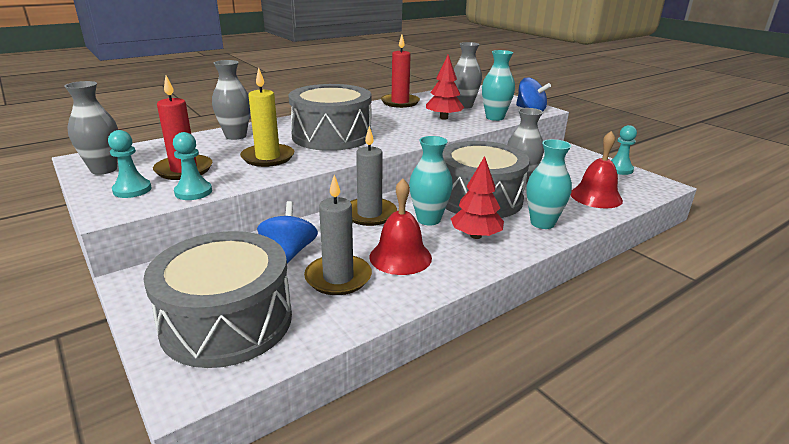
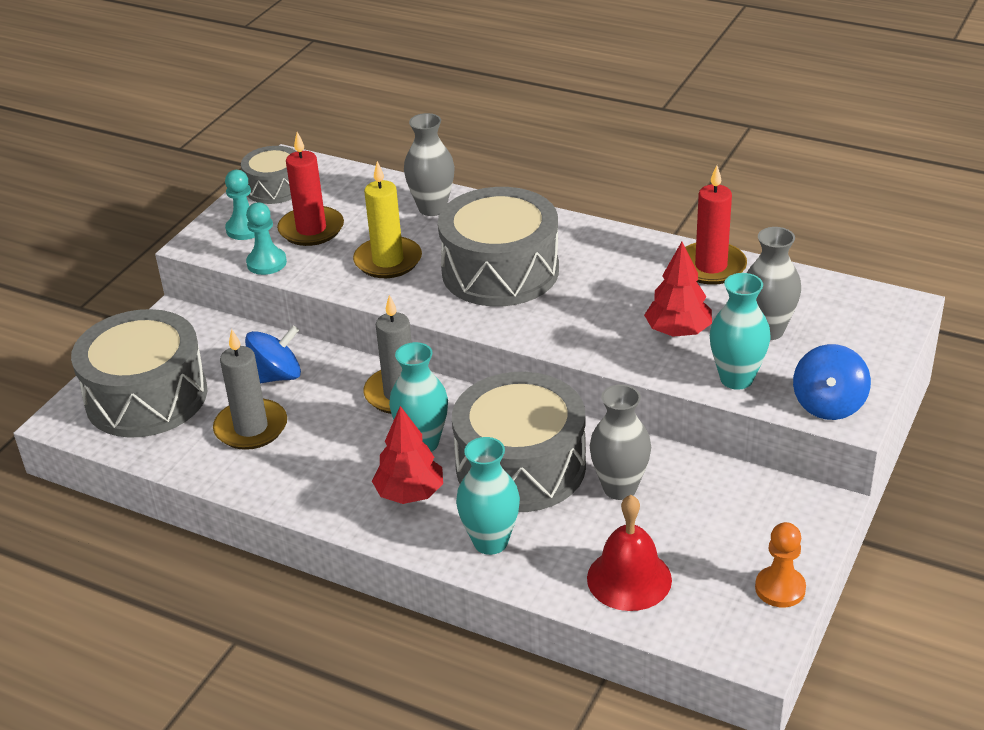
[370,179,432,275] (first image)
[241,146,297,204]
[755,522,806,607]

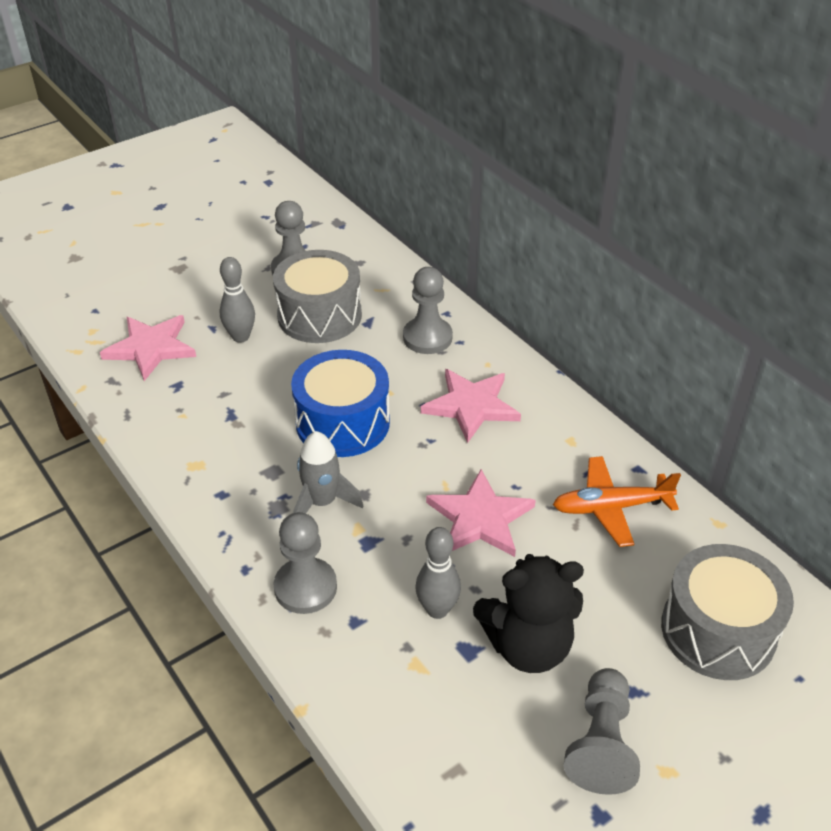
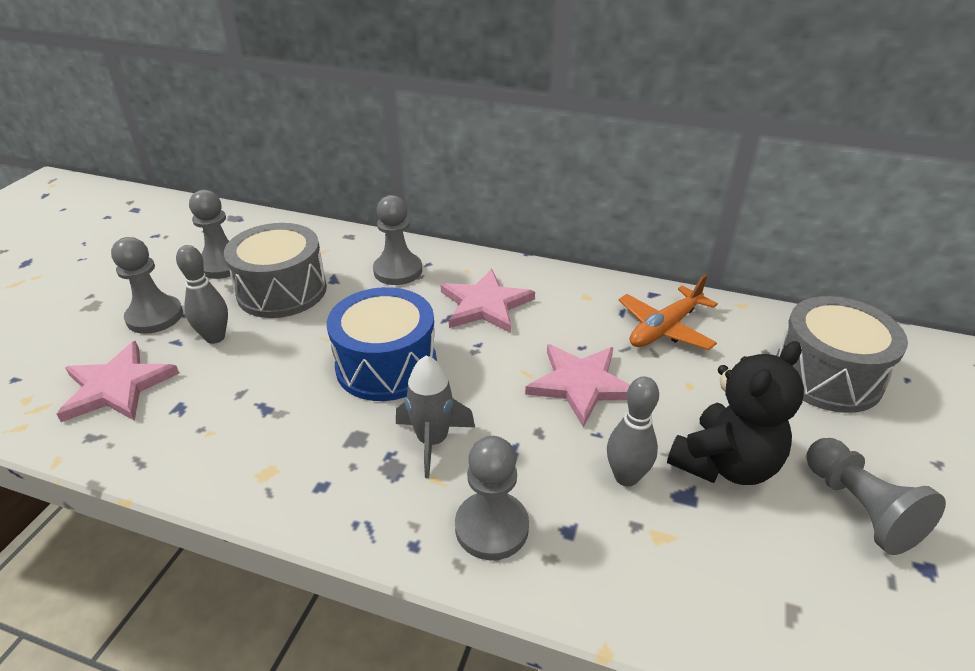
[111,237,183,334]

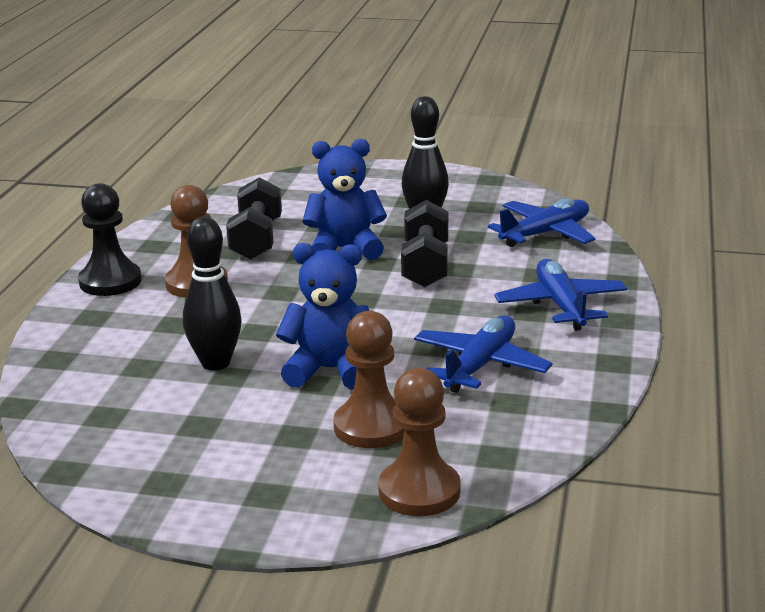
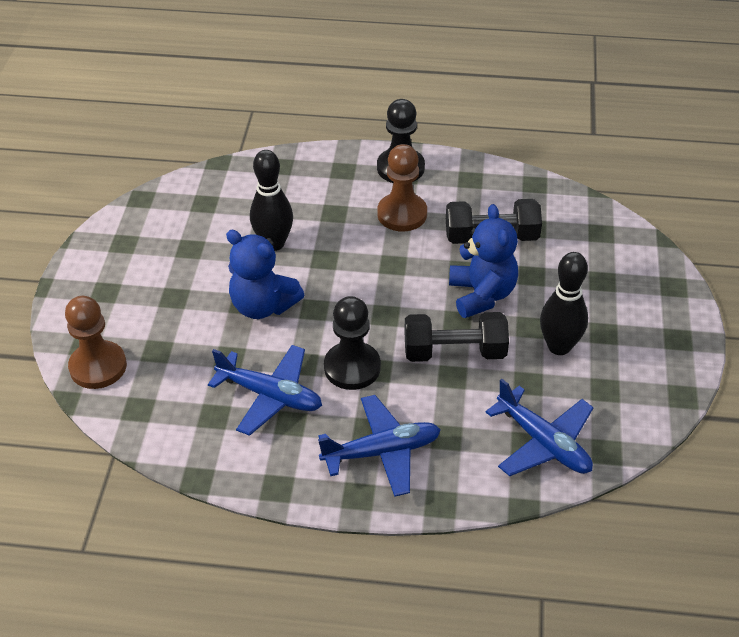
[334,311,404,448] (first image)
[324,296,381,390]
[226,230,304,319]

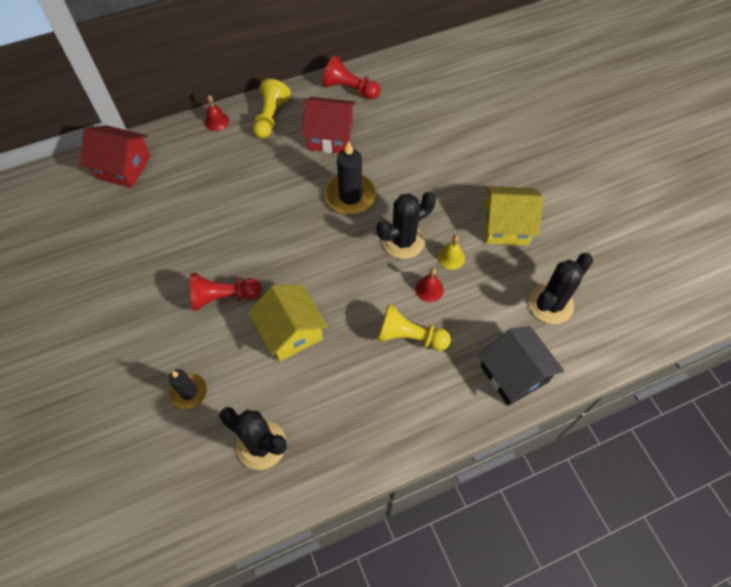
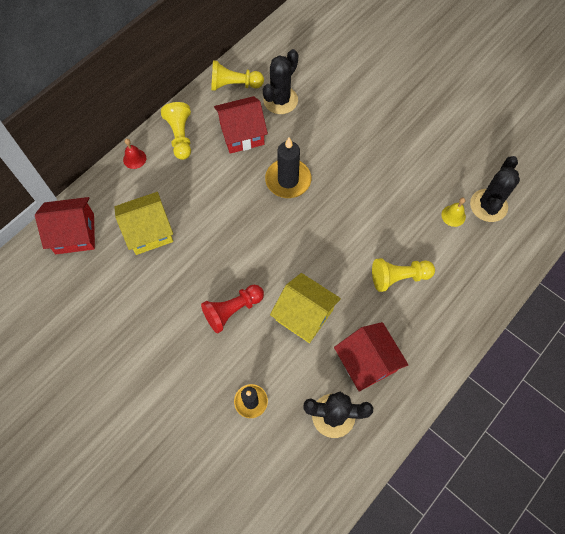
[415,268,444,302] (first image)
[479,326,564,406] (first image)
[334,322,408,392]
[263,49,298,114]
[441,198,466,227]
[114,192,173,255]
[211,60,264,91]

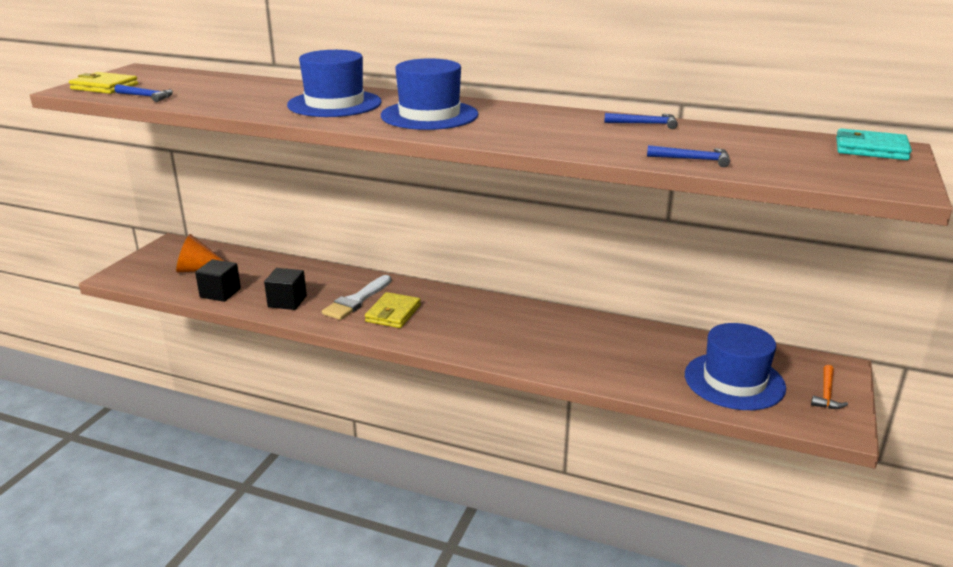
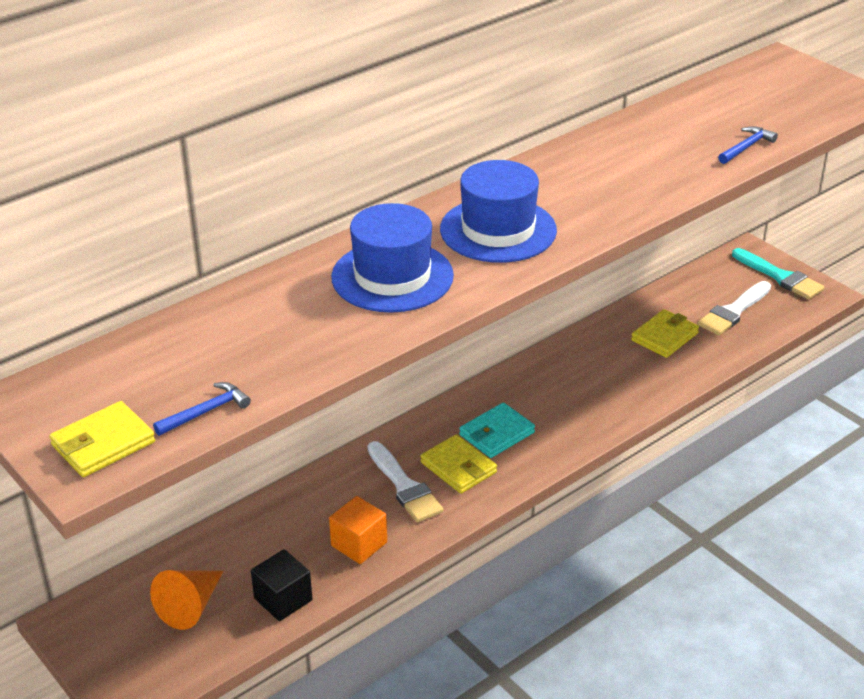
[604,113,678,129] (first image)
[631,309,699,358]
[459,402,535,458]
[698,281,771,335]
[732,248,824,299]
[329,496,387,564]

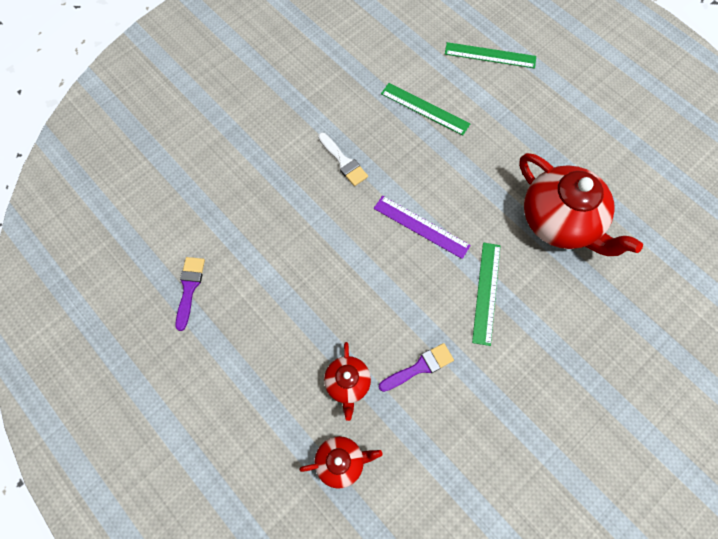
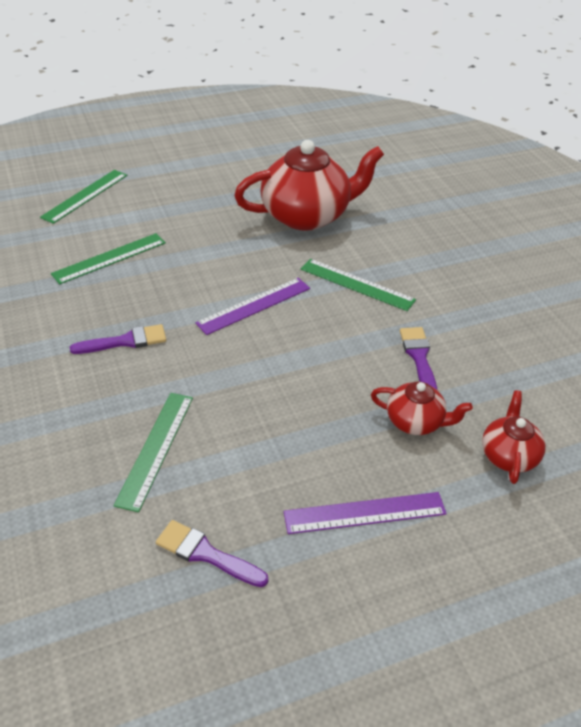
[114,393,193,512]
[284,492,447,534]
[70,324,166,354]

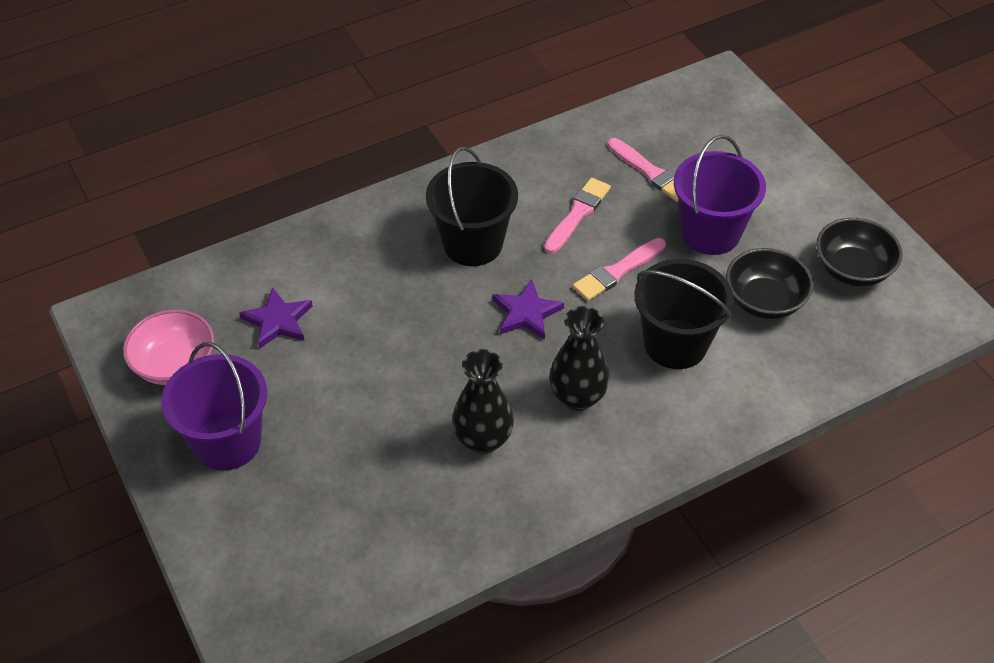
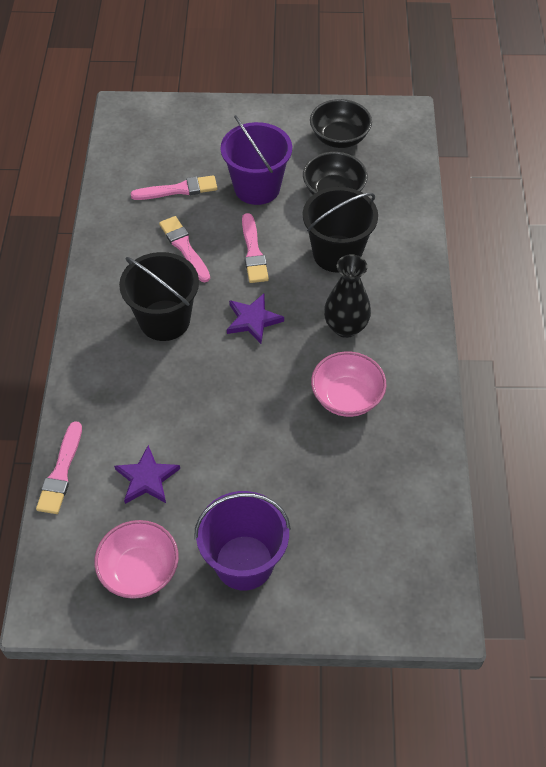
[36,421,82,514]
[311,352,386,417]

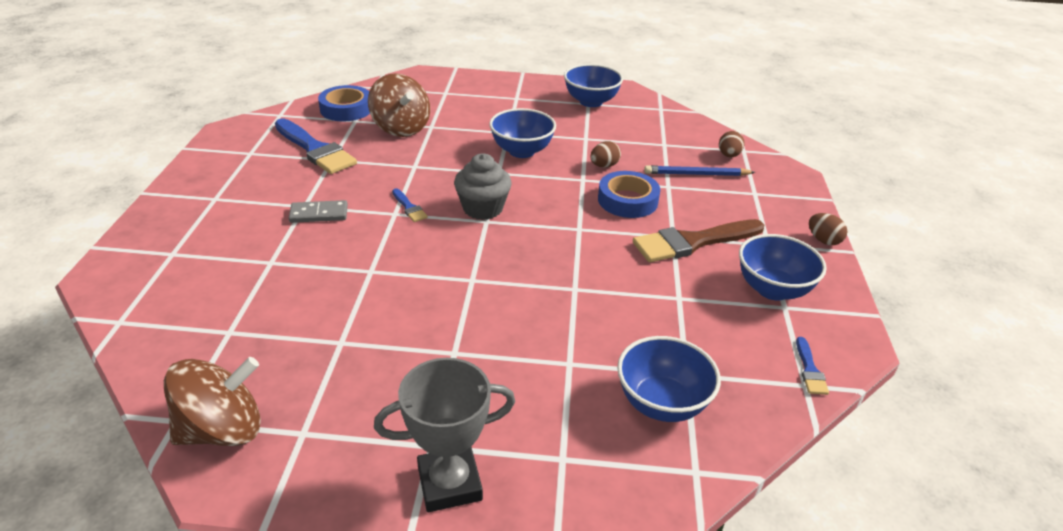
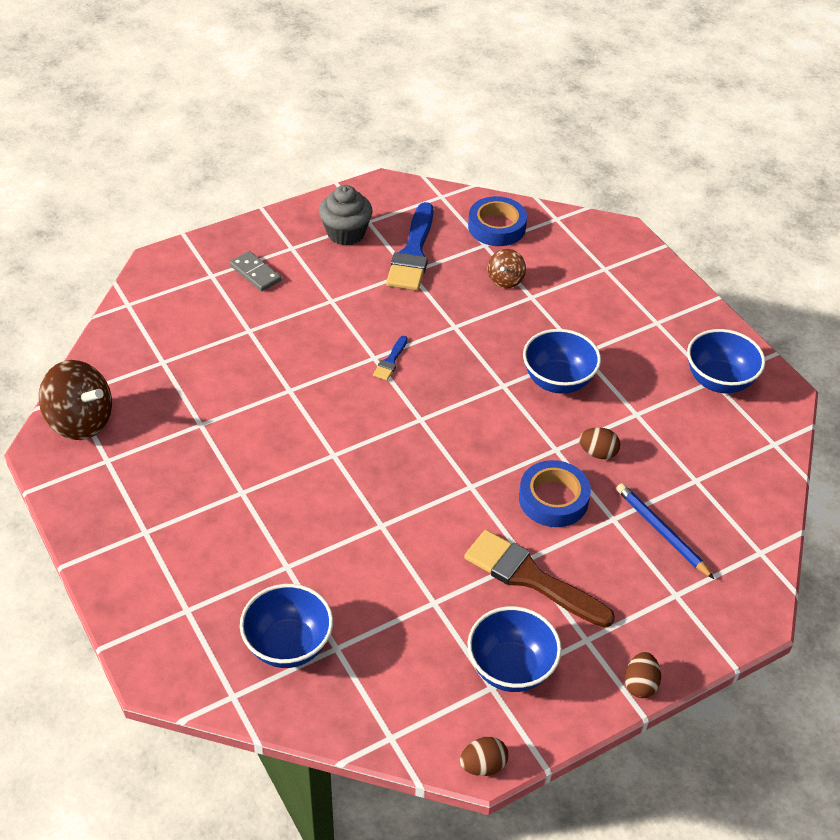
[374,358,515,512] (first image)
[796,337,829,395] (first image)
[230,251,281,292]
[319,185,373,246]
[460,737,508,776]
[488,249,526,288]

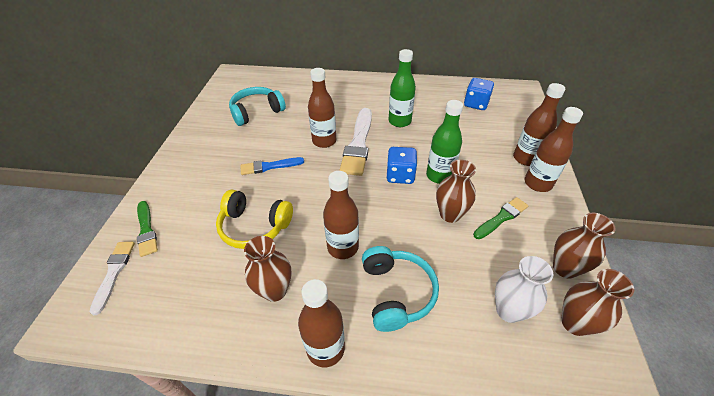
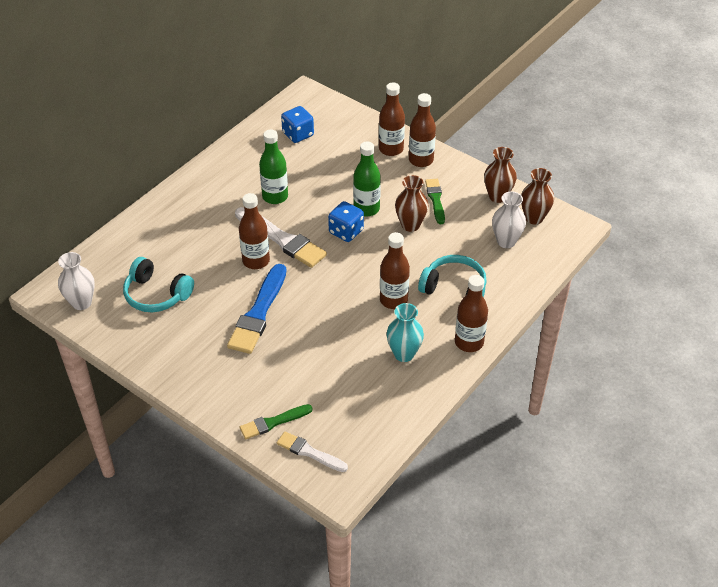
[216,190,293,249] (first image)
[58,252,95,310]
[386,303,424,362]
[240,404,313,439]
[123,257,194,312]
[227,264,286,354]

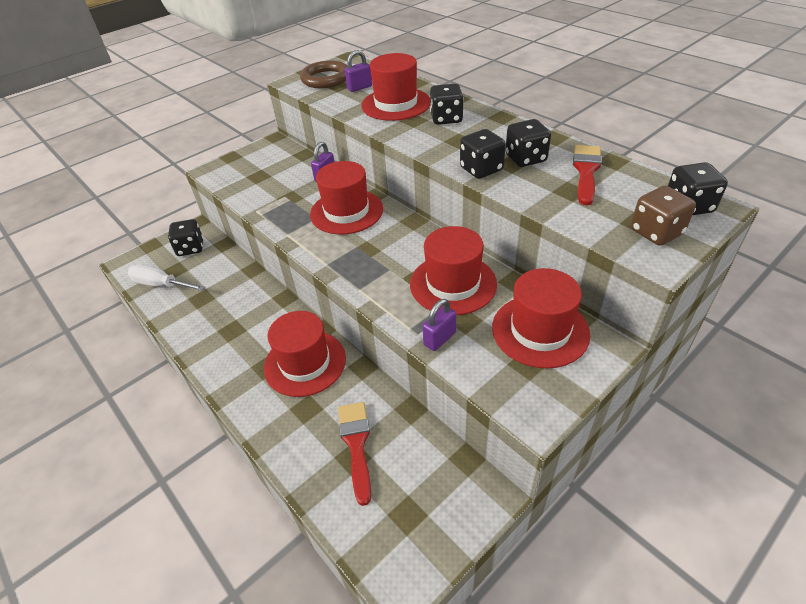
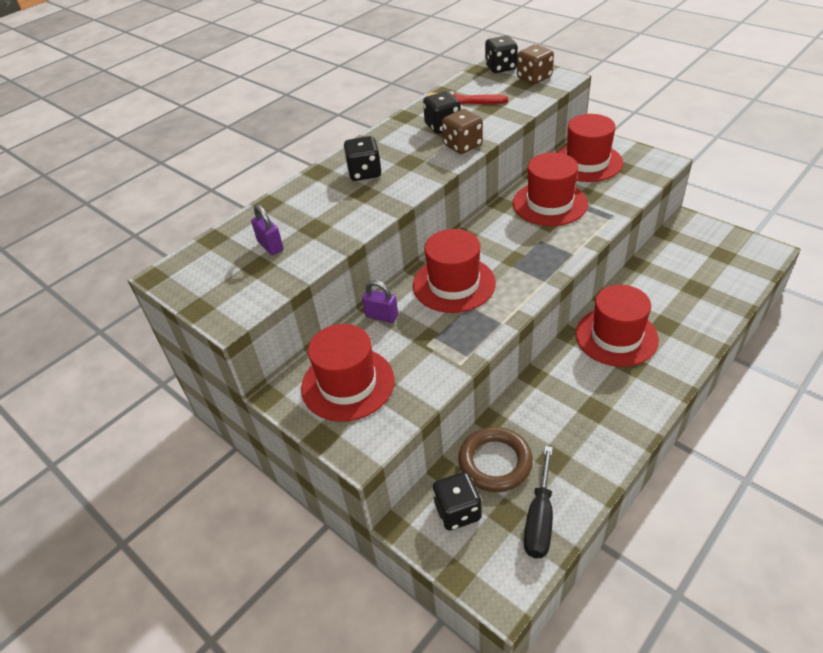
[338,402,371,506] (first image)
[422,299,456,351] (first image)
[458,427,533,492]
[301,324,395,422]
[524,446,553,558]
[442,109,483,154]

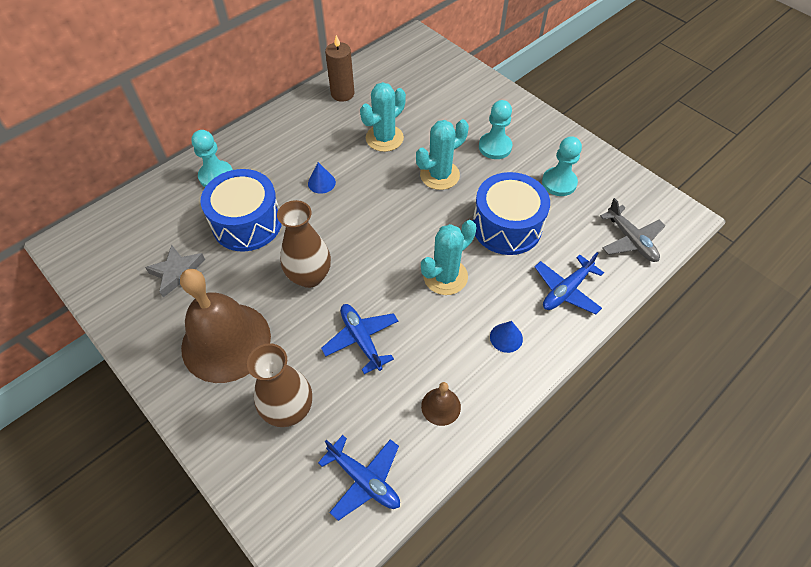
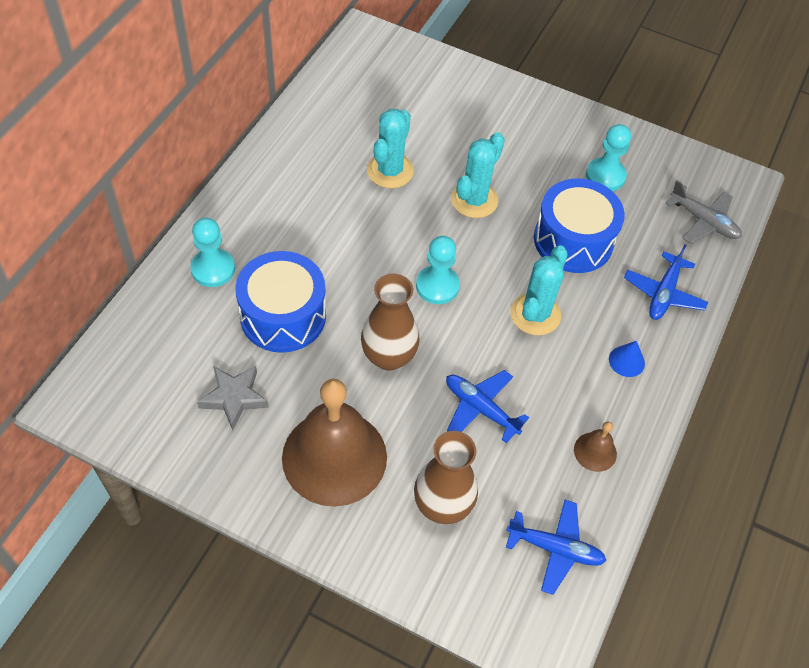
[308,162,336,194] (first image)
[325,35,354,102] (first image)
[416,236,460,304]

